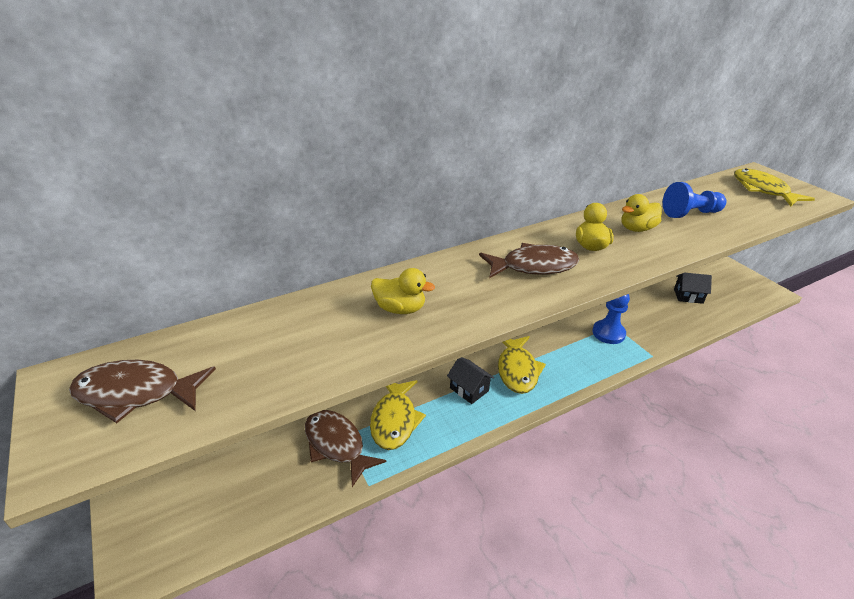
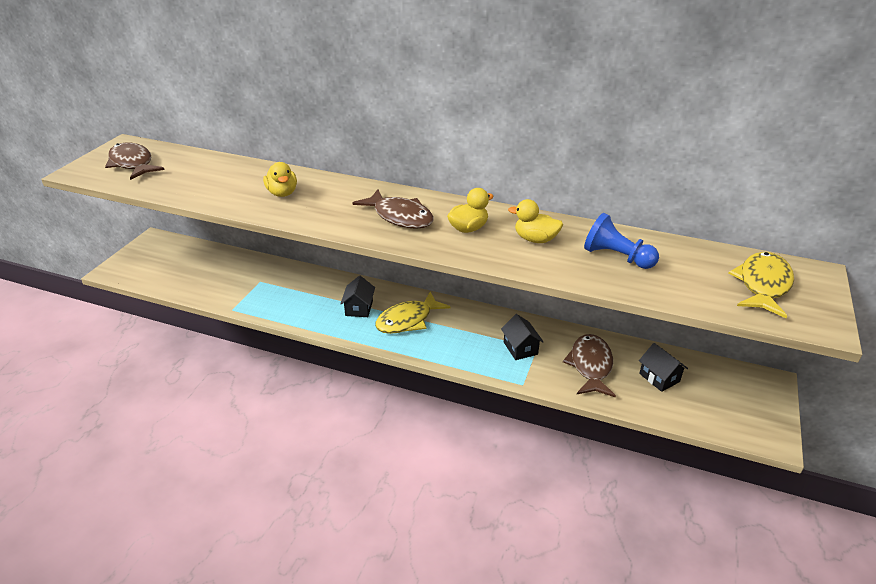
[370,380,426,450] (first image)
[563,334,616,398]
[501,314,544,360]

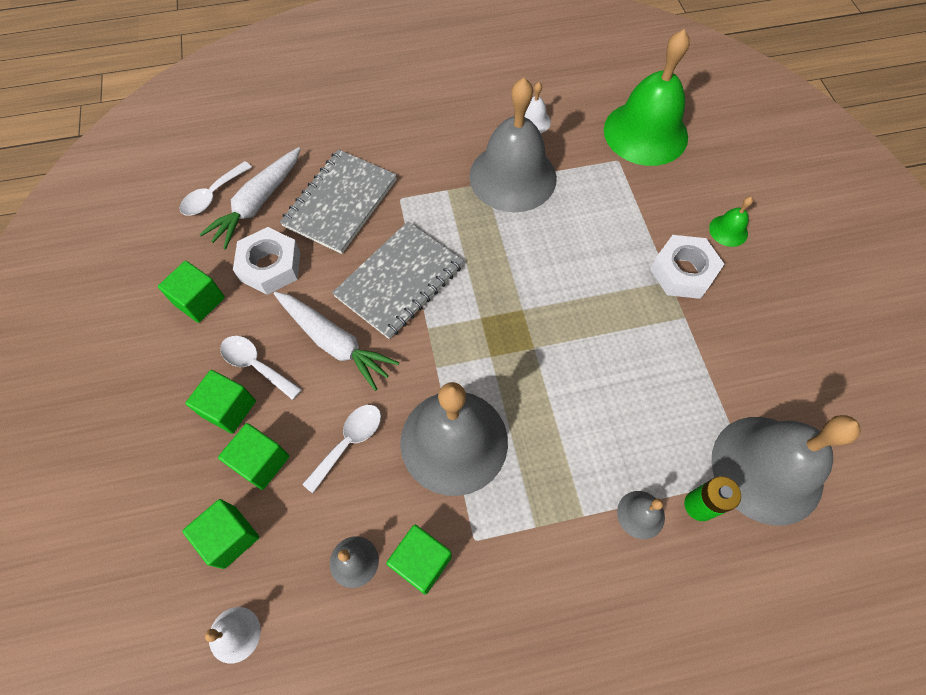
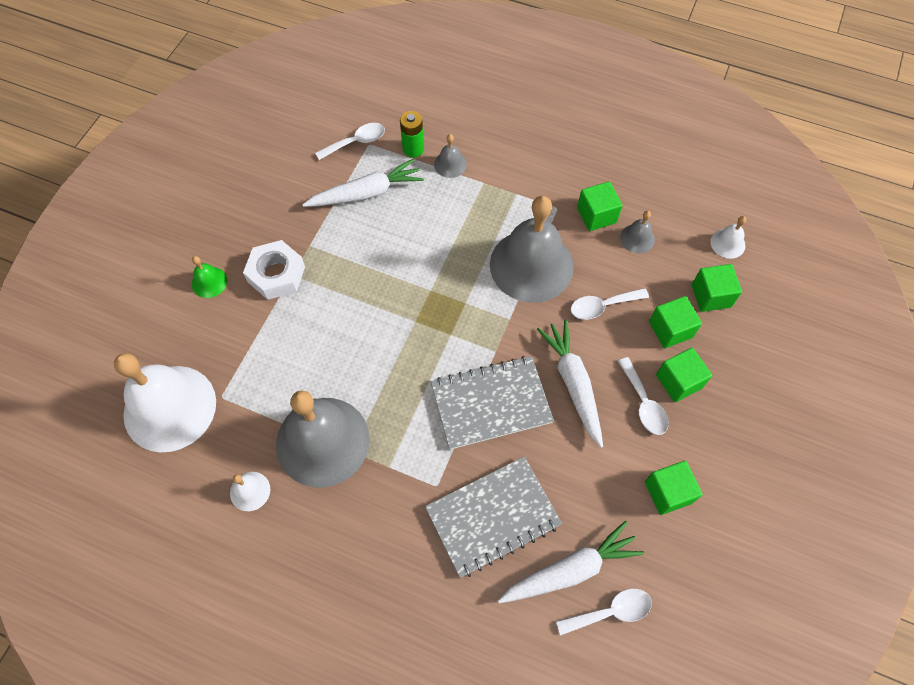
[233,227,300,295] (first image)
[302,159,424,207]
[315,123,385,160]
[114,353,216,452]

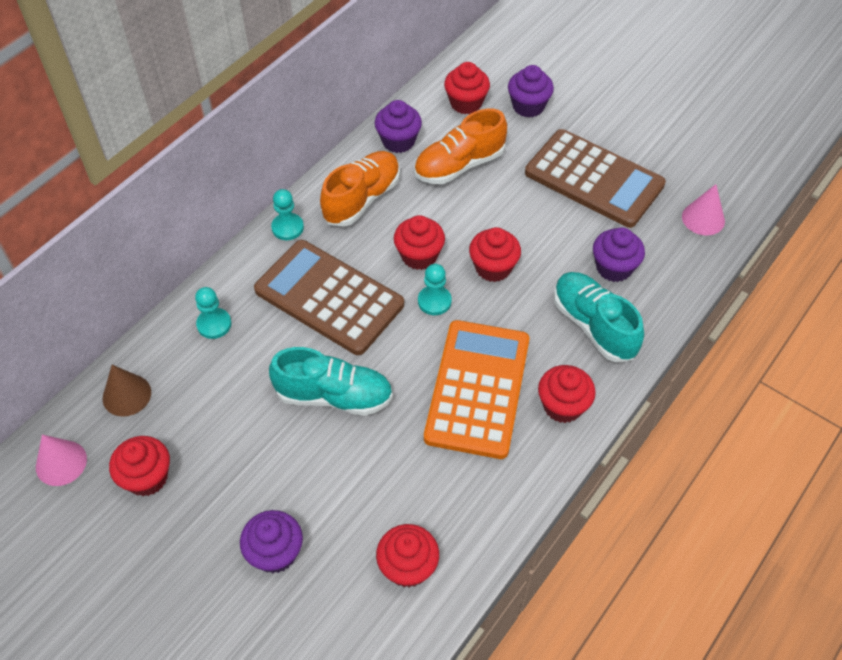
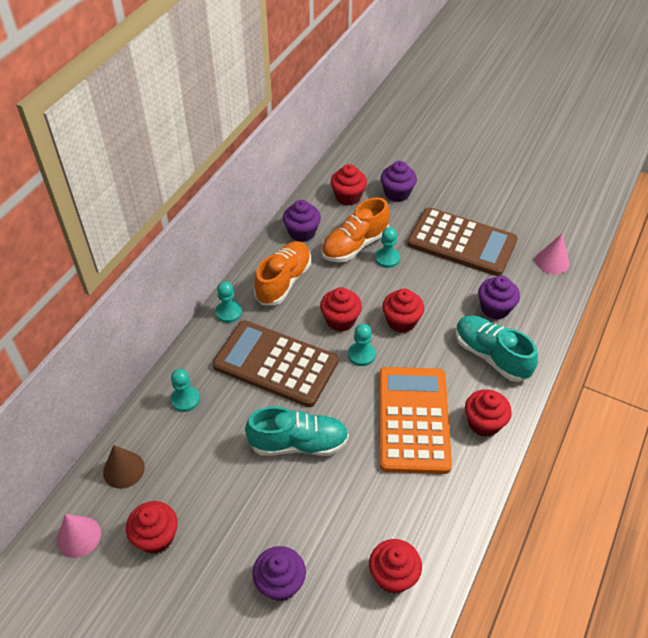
[375,227,400,268]

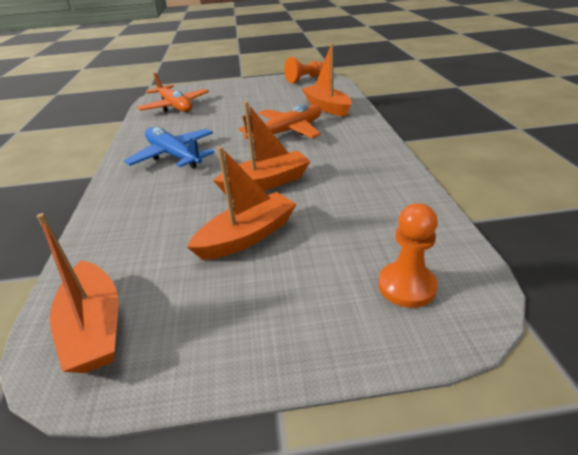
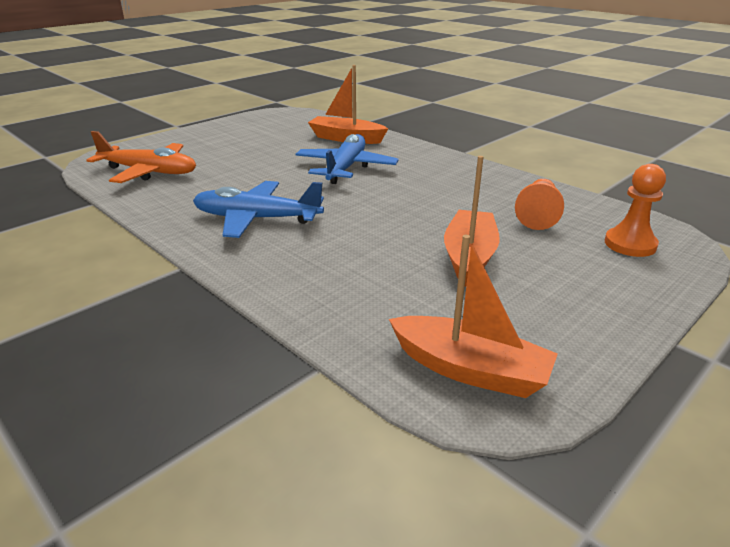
[213,101,311,195] (first image)
[515,179,564,230]
[296,134,399,184]

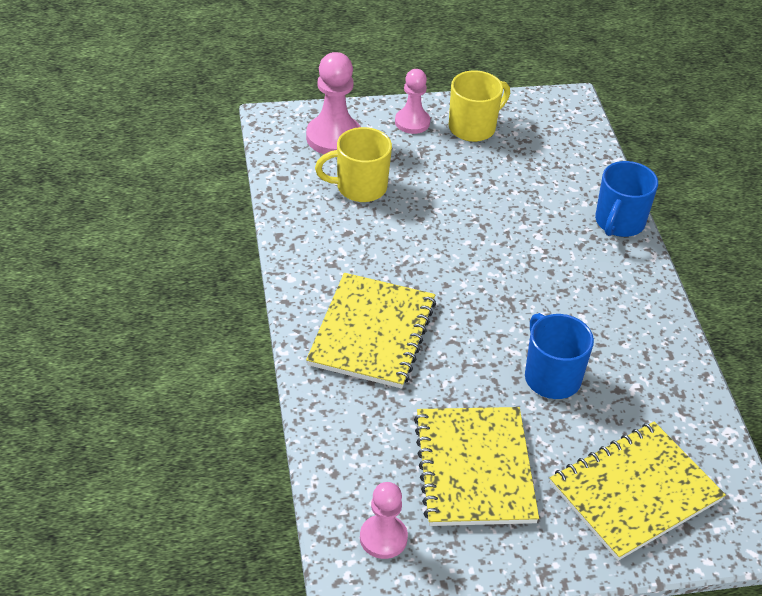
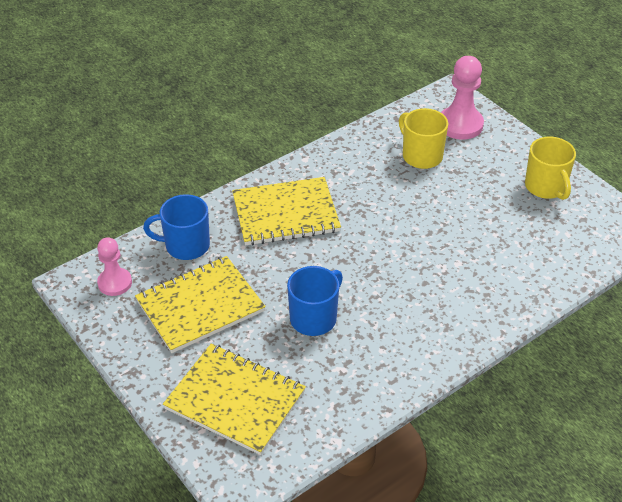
[395,69,430,134] (first image)
[143,194,210,260]
[525,137,576,200]

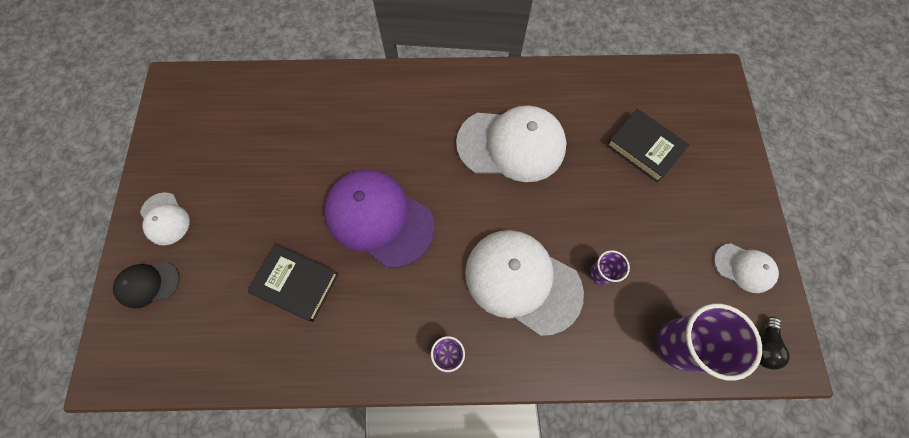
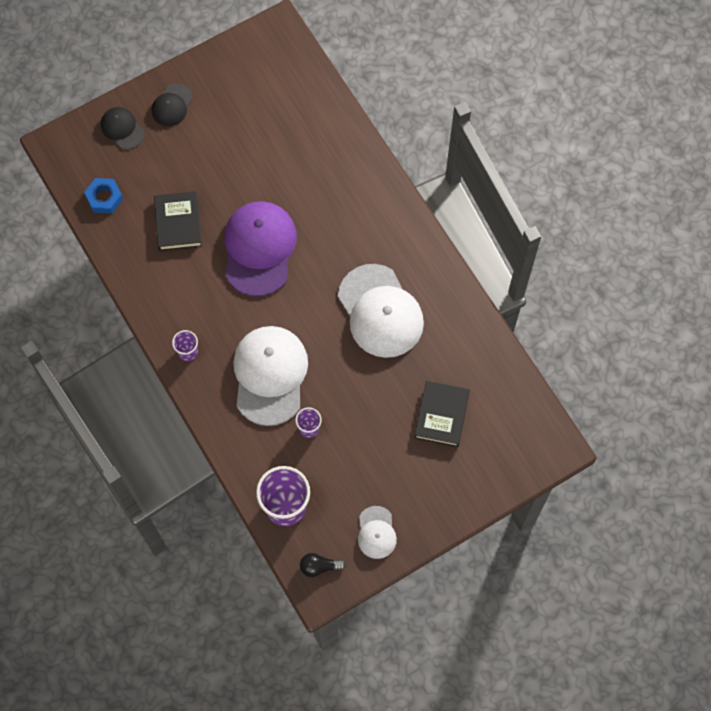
[84,178,123,213]
[152,83,193,126]

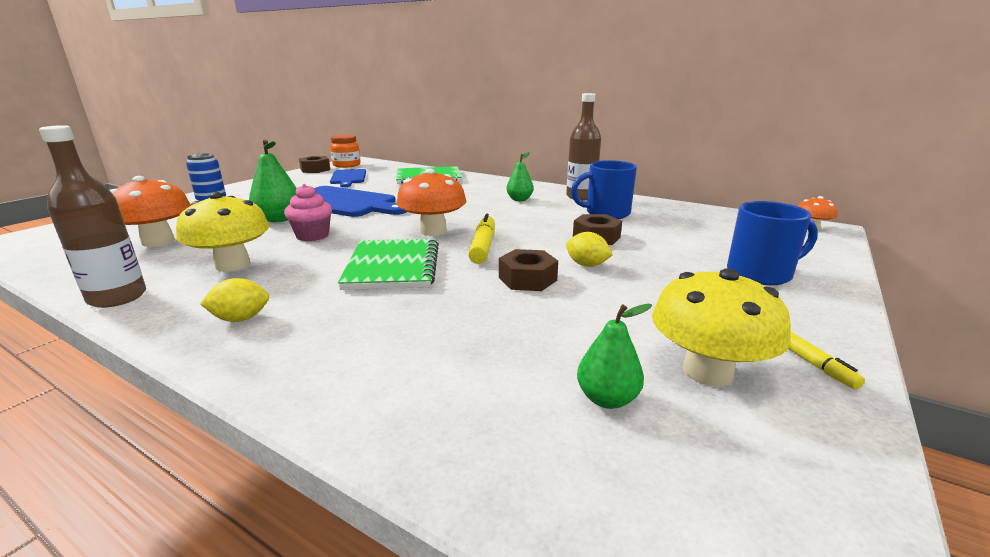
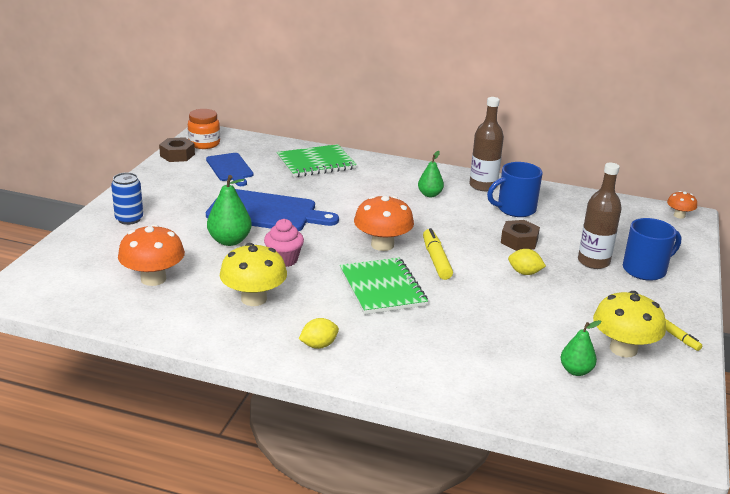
[499,249,558,291] (first image)
[578,163,622,269]

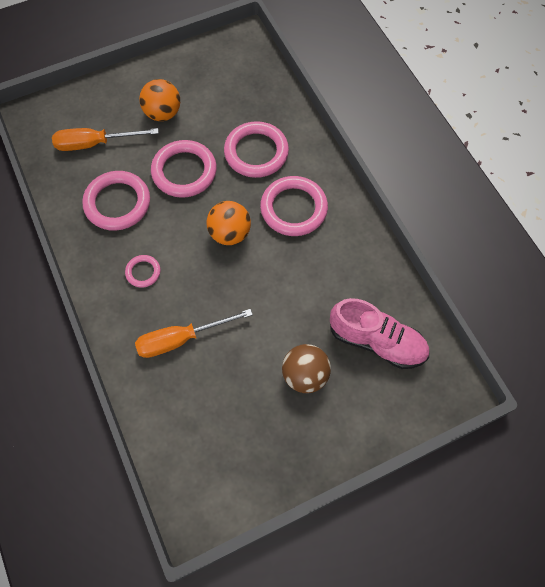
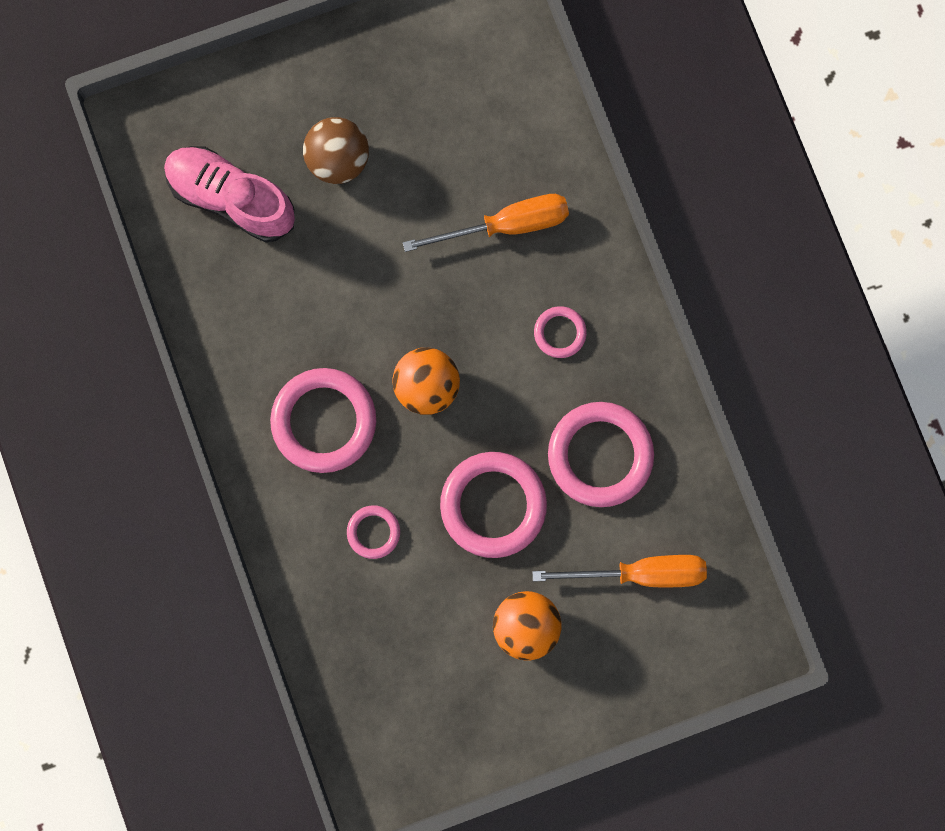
[347,505,400,559]

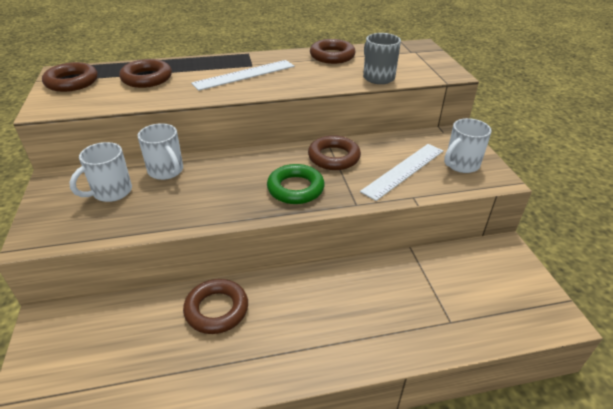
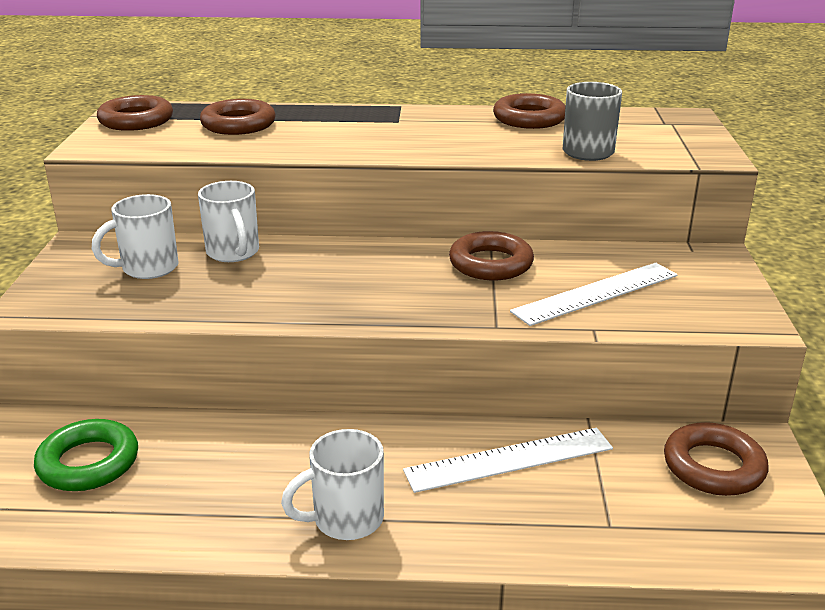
[664,422,768,496]
[403,428,613,493]
[34,419,138,491]
[281,429,384,540]

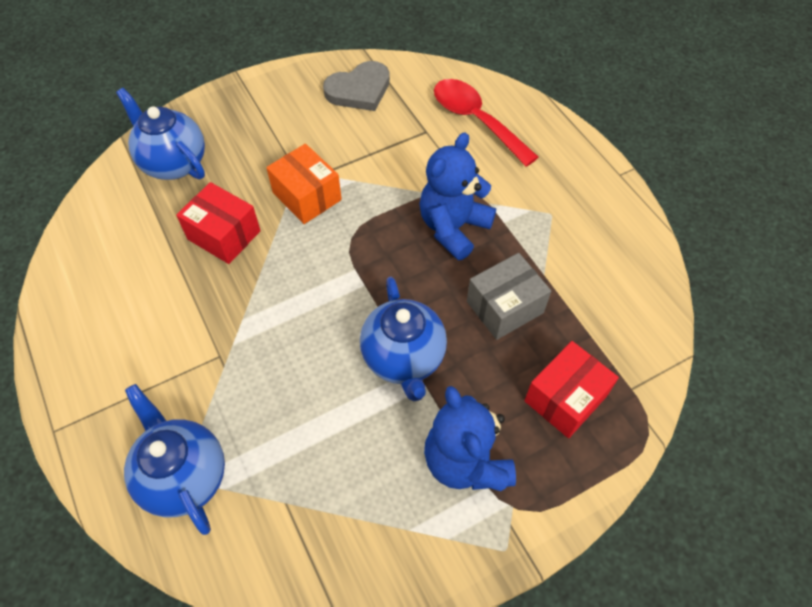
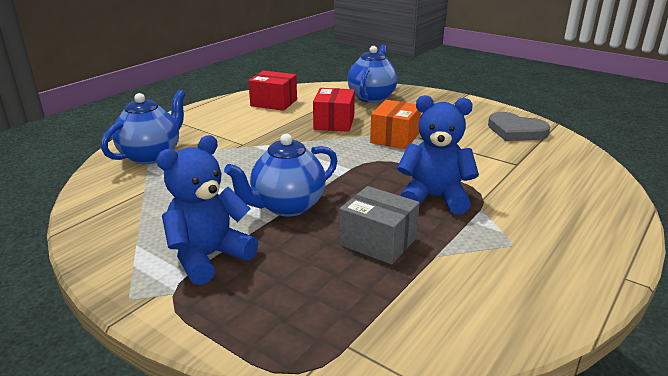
[434,79,539,167] (first image)
[248,71,297,111]

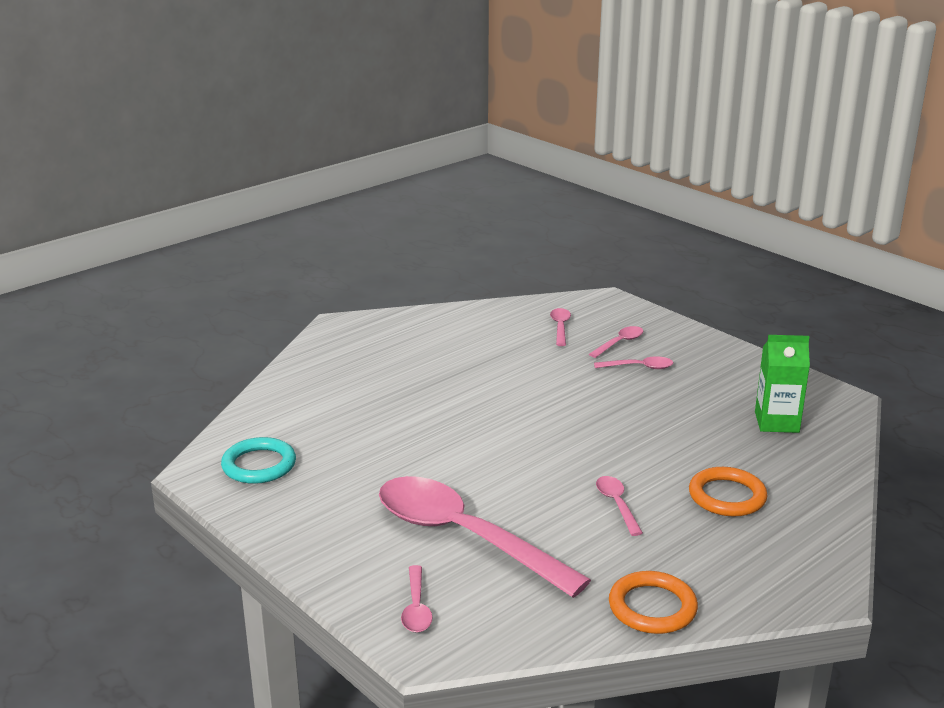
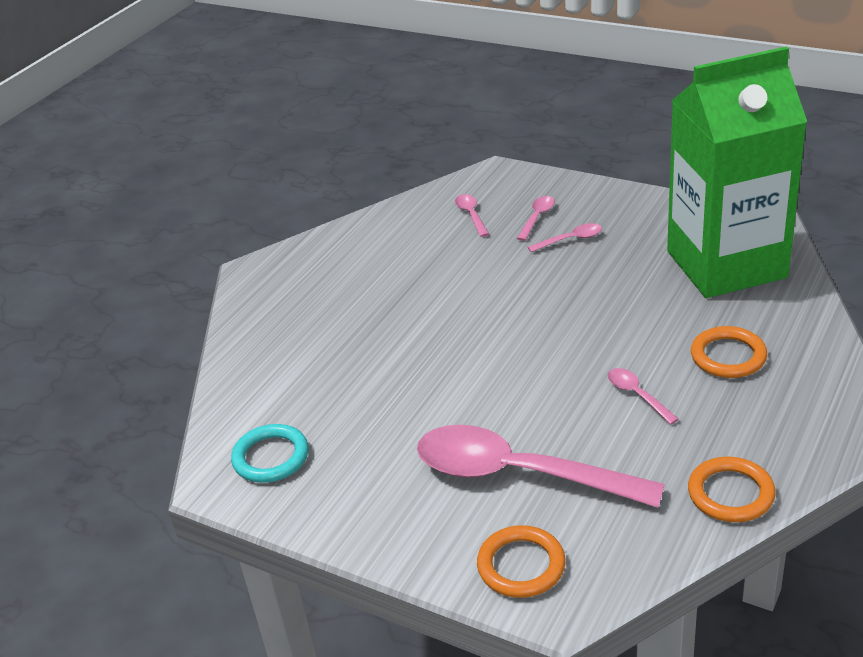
[477,525,566,598]
[667,46,807,298]

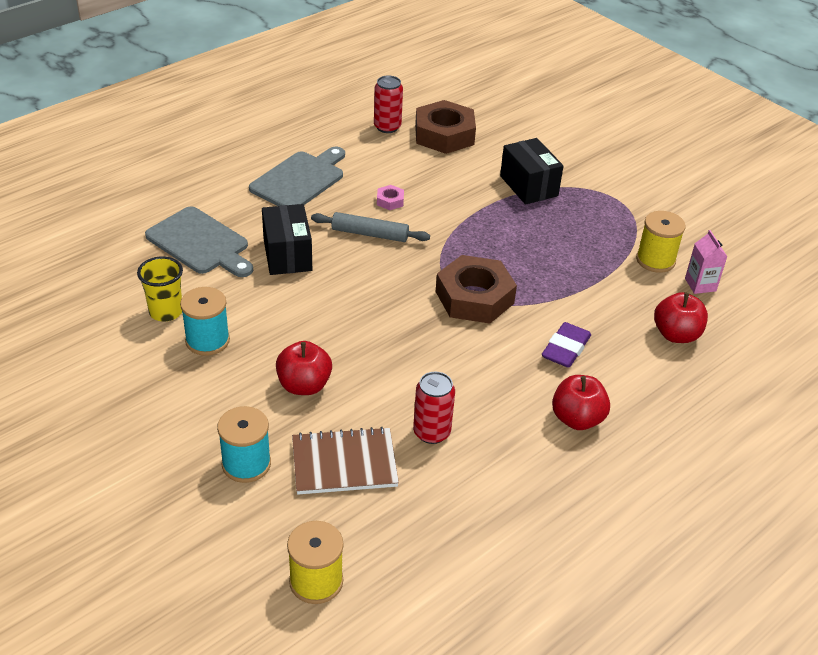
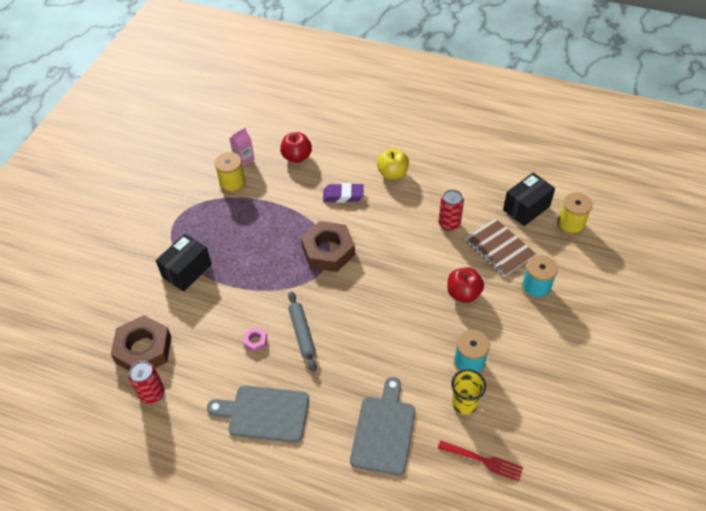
[438,440,523,481]
[503,173,555,226]
[377,148,409,180]

